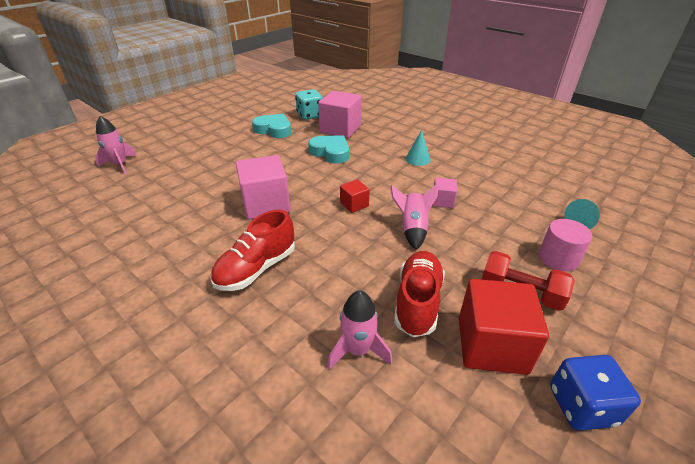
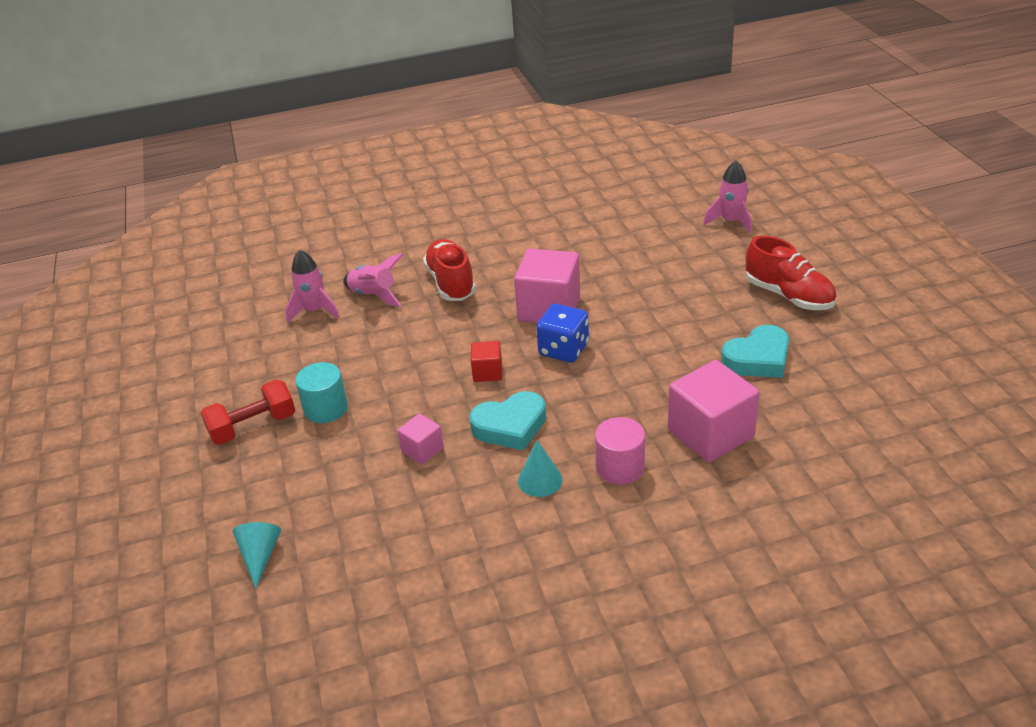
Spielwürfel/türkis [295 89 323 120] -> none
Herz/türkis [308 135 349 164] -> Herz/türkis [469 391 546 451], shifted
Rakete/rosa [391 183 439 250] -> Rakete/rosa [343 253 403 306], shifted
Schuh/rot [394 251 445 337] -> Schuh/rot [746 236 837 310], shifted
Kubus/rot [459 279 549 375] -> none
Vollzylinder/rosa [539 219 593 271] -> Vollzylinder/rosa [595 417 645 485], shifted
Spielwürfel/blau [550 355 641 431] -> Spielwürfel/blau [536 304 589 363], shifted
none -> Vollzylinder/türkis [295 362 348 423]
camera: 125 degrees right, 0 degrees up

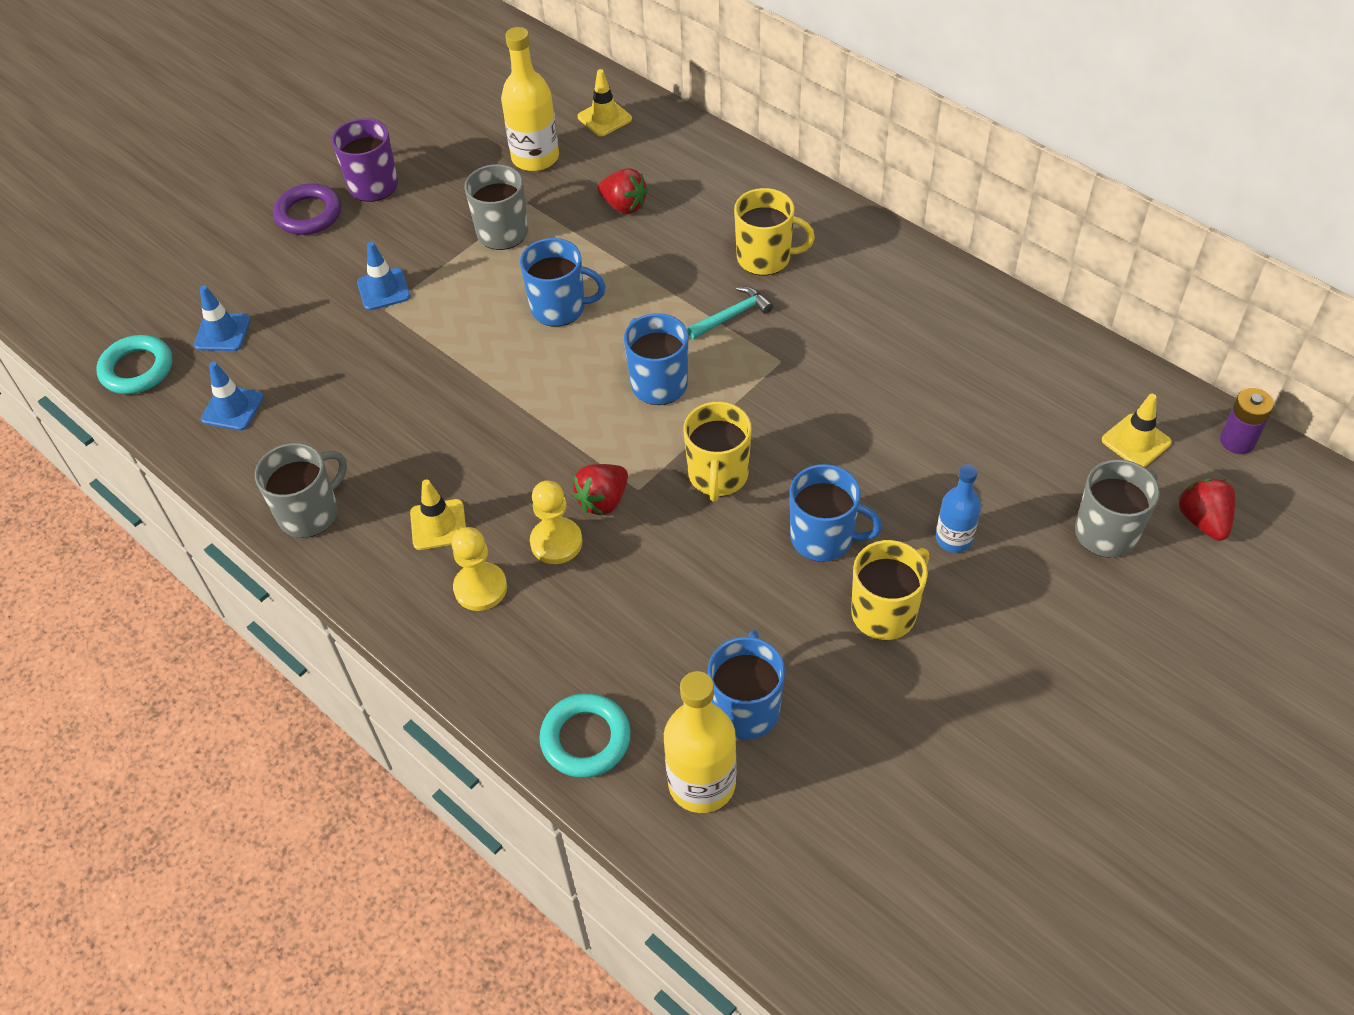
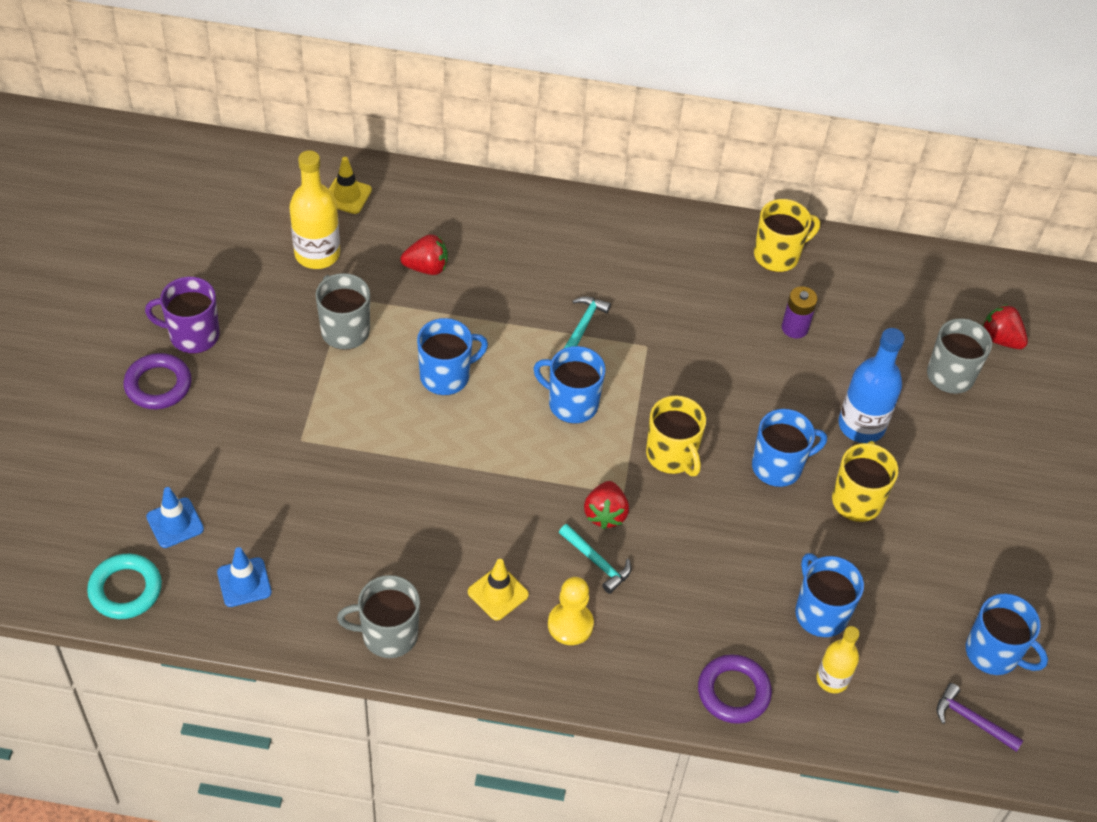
Tasse/grau [255 443 347 538] -> Tasse/grau [337 575 420 658], 105 degrees counterclockwise
Leitkegel/blau [357 242 410 310] -> none
Bauer/gelb [530 481 583 564] -> Hammer/türkis [559 524 631 594]
Ring/türkis [539 693 631 778] -> Ring/lila [698 654 772 724]
Flasche/gelb [664 671 737 813] -> Flasche/gelb [817 626 860 693], x0.61
Tasse/gelb [734 188 815 276] -> Tasse/gelb [754 199 820 272], shifted
Flasche/blau [936 464 981 553] -> Flasche/blau [838 328 905 443], x1.63
Leitkegel/gelb [1102 394 1172 467] -> none
Batterie/lila [1220 388 1274 454] -> Batterie/lila [782 286 817 338], shifted
none -> Hammer/lila [937 683 1024 752]
none -> Tasse/blau [966 594 1048 675]
camera: 40 degrees left, 0 degrees up

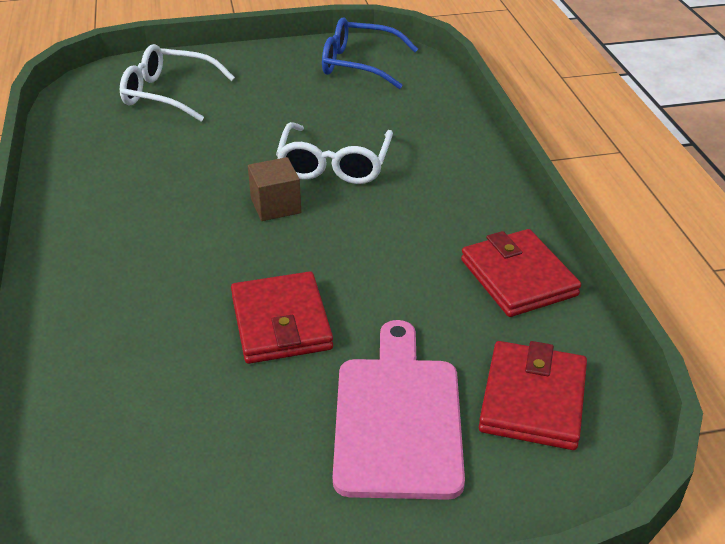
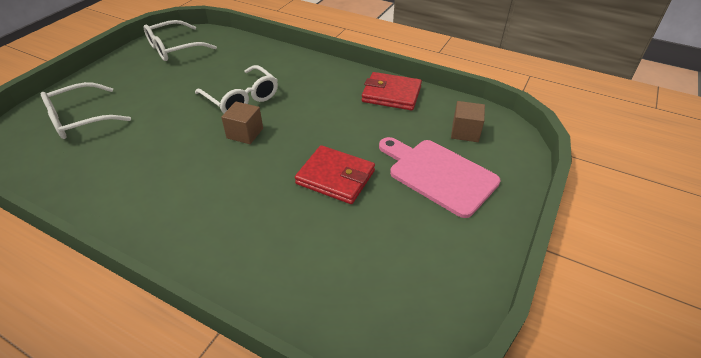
Brille/blau [322 18 418 89] -> Brille/weiß [144 20 217 61]
Geldbörse/rot [479 341 587 450] -> Kubus/braun [451 101 485 142]
camera: 50 degrees left, 5 degrees up

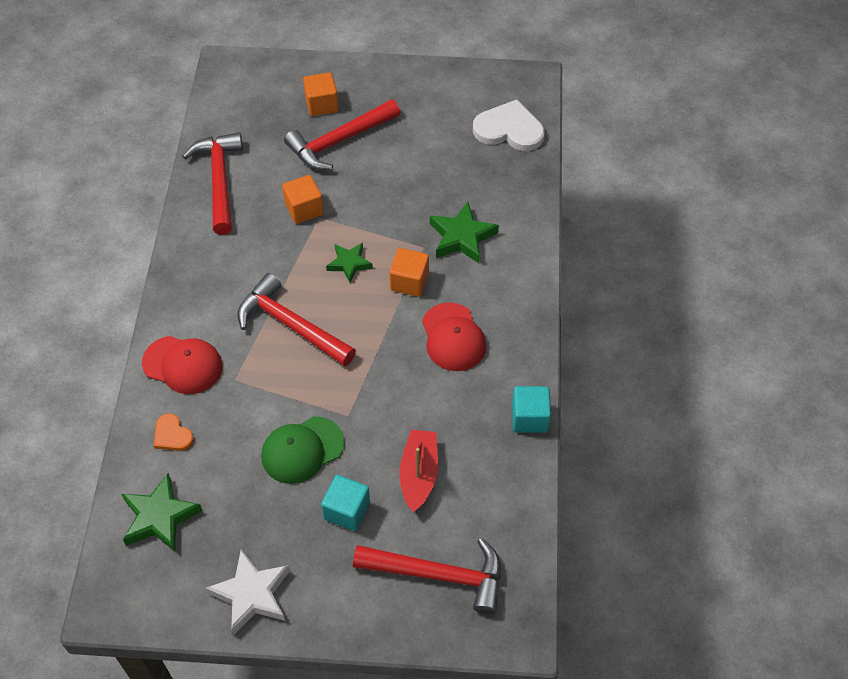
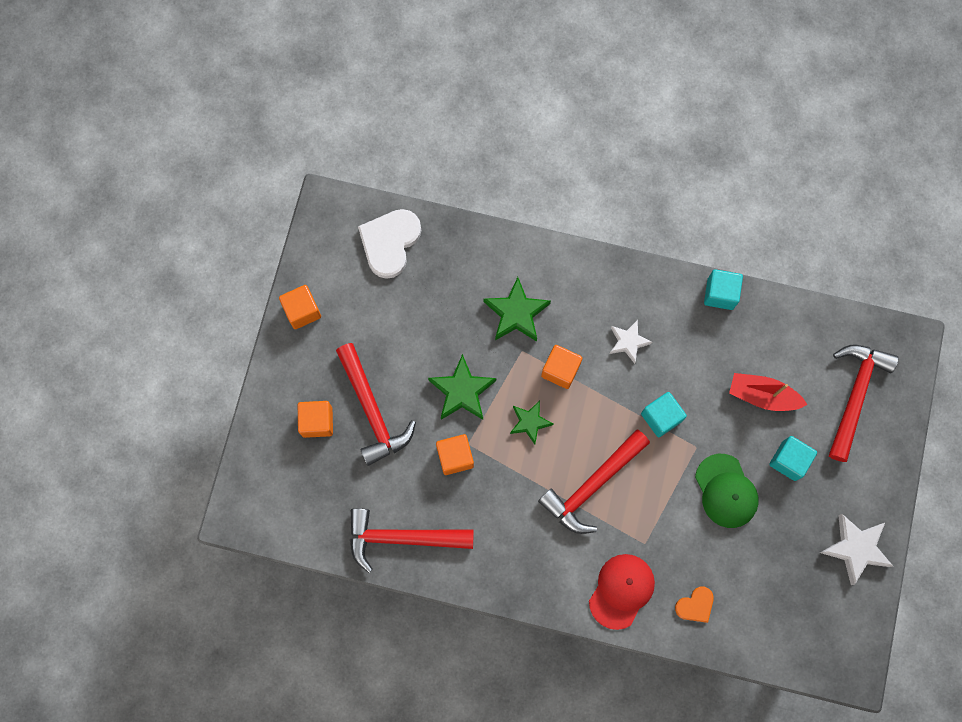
Stern/grün [122 473 203 553] -> Stern/grün [428 354 496 420], shifted
Kappe/rot [422 302 486 371] -> Stern/weiß [610 320 652 364]
none -> Kubus/orange [279 285 321 329]
none -> Kubus/türkis [641 392 687 437]
camera: 80 degrees left, 20 degrees up

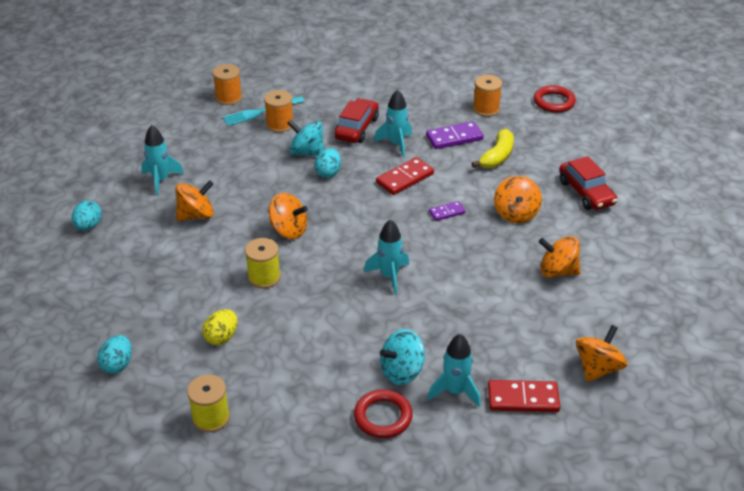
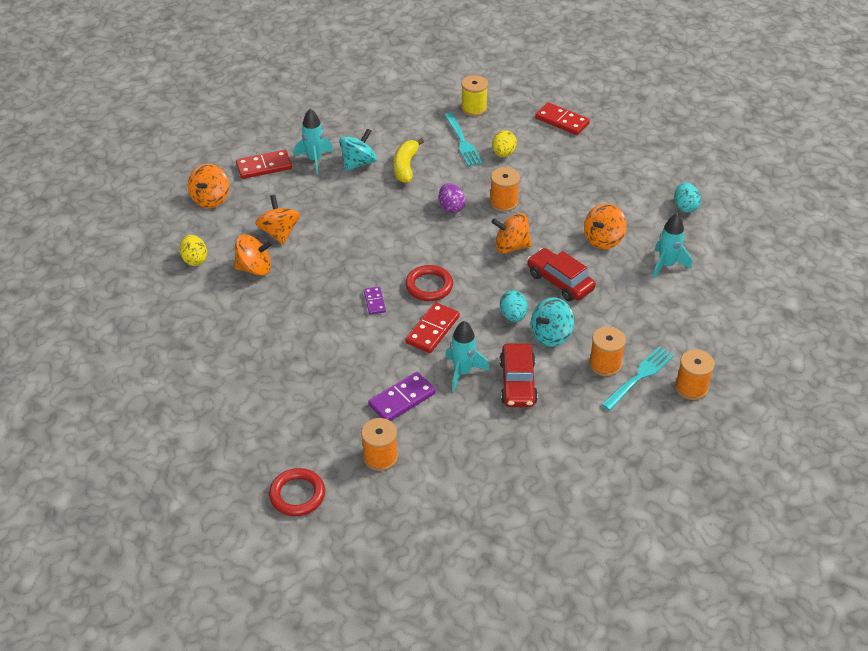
Ei/türkis [97 335 132 374] -> Dominostein/rot [535 102 590 135]
Garnrolle/gelb [245 238 281 288] -> Garnrolle/orange [490 167 520 212]
Kreisel/türkis [287 120 324 156] -> Kreisel/türkis [531 297 574 347], 135 degrees clockwise
Ring/rot [354 390 413 438] -> Ring/rot [405 265 453 301], shifted
Rakete/türkis [364 219 409 295] -> none
Dominostein/lila [429 201 466 221] -> Dominostein/lila [364 287 386 315], 60 degrees counterclockwise
Banane/gelb [472 129 514 168] -> Banane/gelb [393 138 424 183], shifted
Kreisel/orange [494 176 542 223] -> Kreisel/orange [255 195 300 245], shifted
Auto/rot [559 156 617 210] -> Auto/rot [527 248 596 301], shifted
none -> Ei/gelb [180 235 207 266]
none -> Ei/lila [439 183 465 213]
none -> Gabel/türkis [444 113 483 167]
camera: 160 degrees right, 5 degrees up

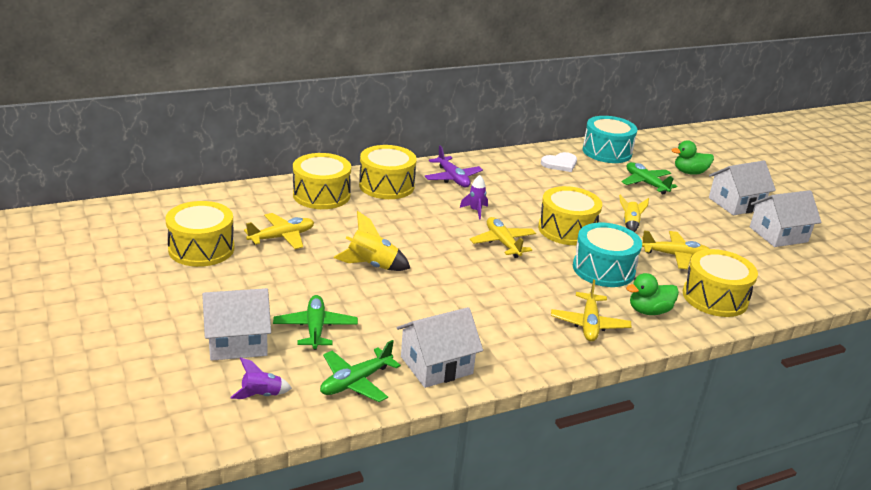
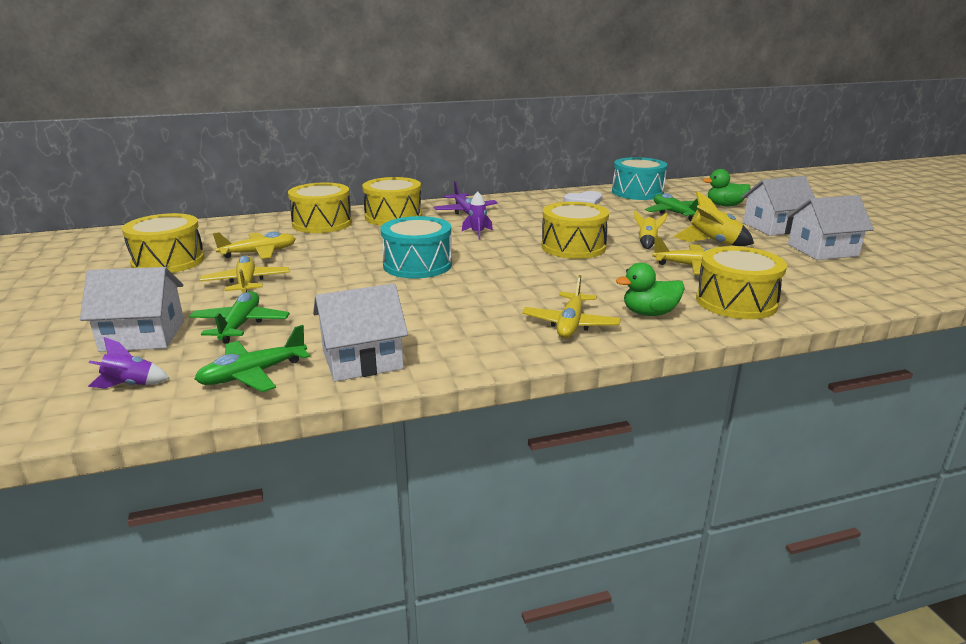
Rakete/gelb [333 211 410 271] -> Rakete/gelb [674 191 754 246], shifted
Flugzeug/gelb [470 217 536 258] -> Flugzeug/gelb [200 255 290 293], shifted
Trommel/türkis [573 223 642 287] -> Trommel/türkis [380 216 452 278], shifted
camera: 10 degrees right, 5 degrees down

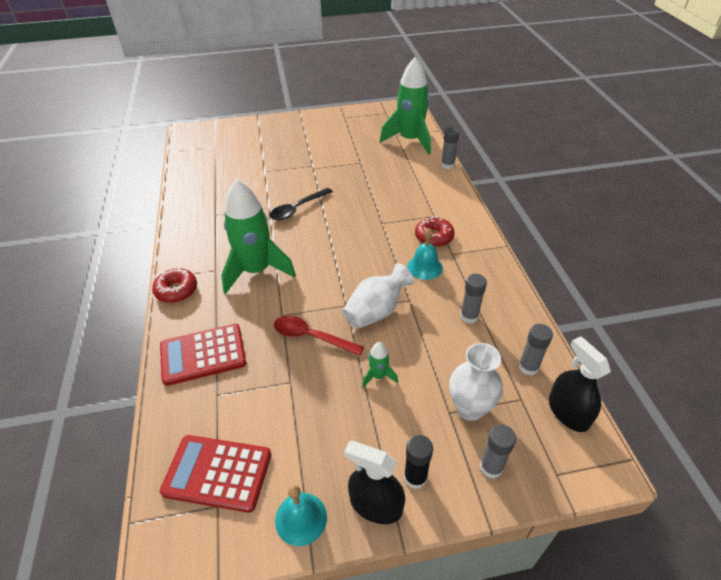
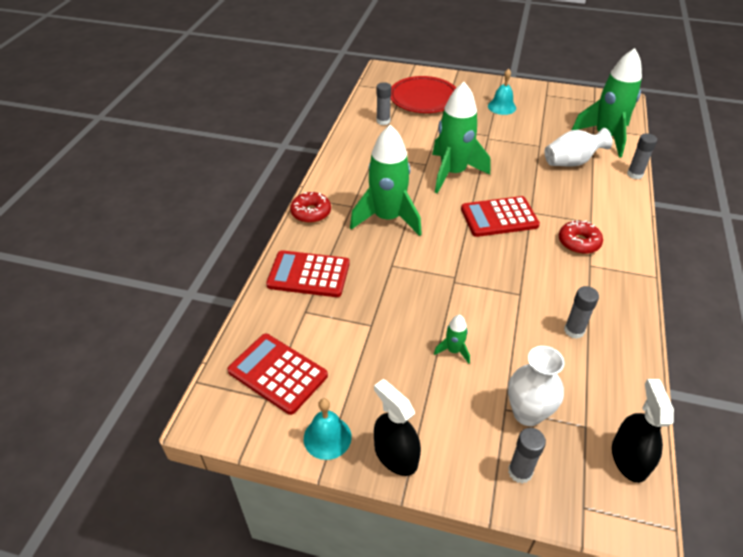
Löffel/schwarz [270 188 333 221] -> Rakete/grün [432 82 490 194]
Löffel/rot [274 316 364 356] -> none
Vase/weiß [342 263 414 329] -> Vase/weiß [545 128 612 166], shifted
Klebestift/schwarz [404 435 433 489] -> none
Glocke/türkis [407 228 443 280] -> Glocke/türkis [488 69 516 115], shifted
Klebestift/grau [519 324 553 376] -> Klebestift/grau [376 82 391 125], shifted
none -> Teller/rot [391 76 456 113]
none -> Taschenrechner/rot [461 196 540 237]
camera: 25 degrees right, 0 degrees up

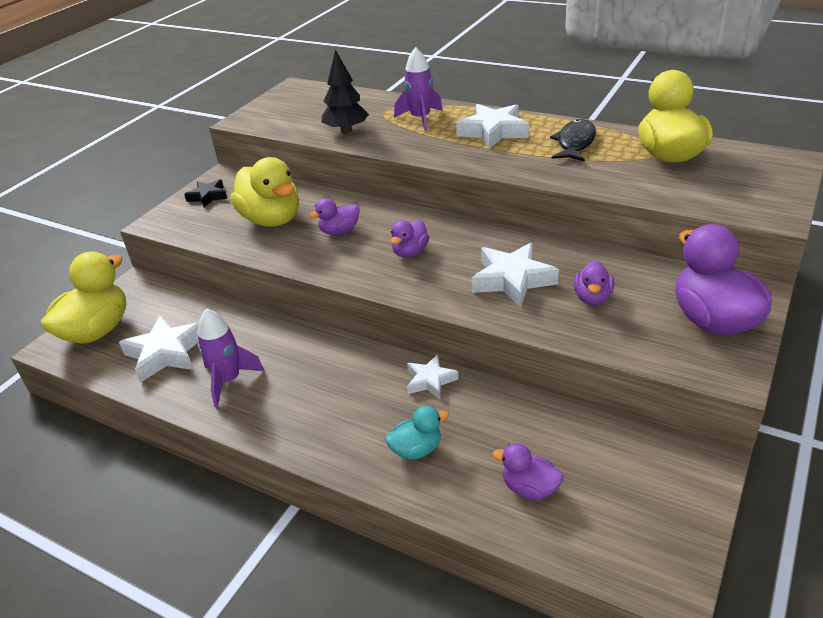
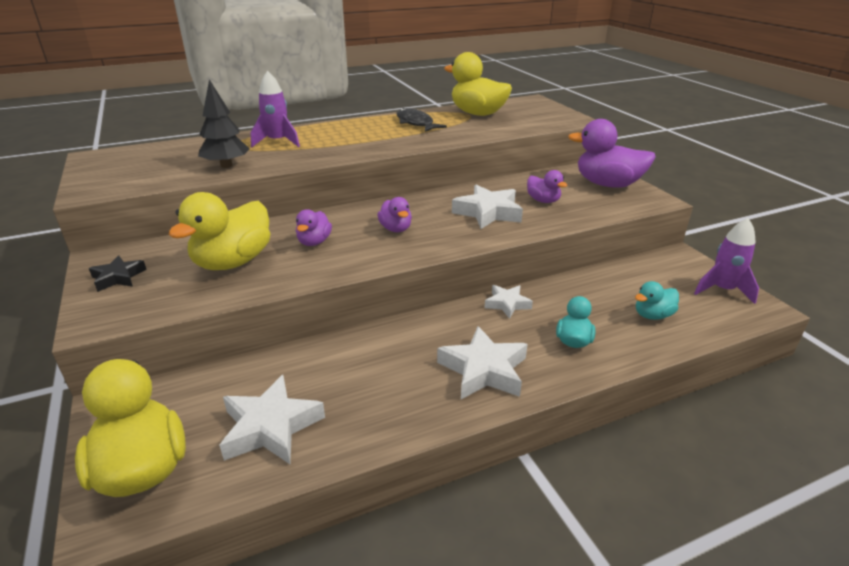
Rakete/lila [197 308 265 407] -> Rakete/lila [694 218 759 304], shifted
Ente/gelb [230 157 299 227] -> Ente/gelb [168 192 270 270], 120 degrees clockwise
Stern/weiß [456 104 529 149] -> Stern/weiß [437 326 528 399], shifted
Ente/lila [493 443 563 500] -> Ente/türkis [635 281 679 320]
camera: 55 degrees left, 5 degrees down

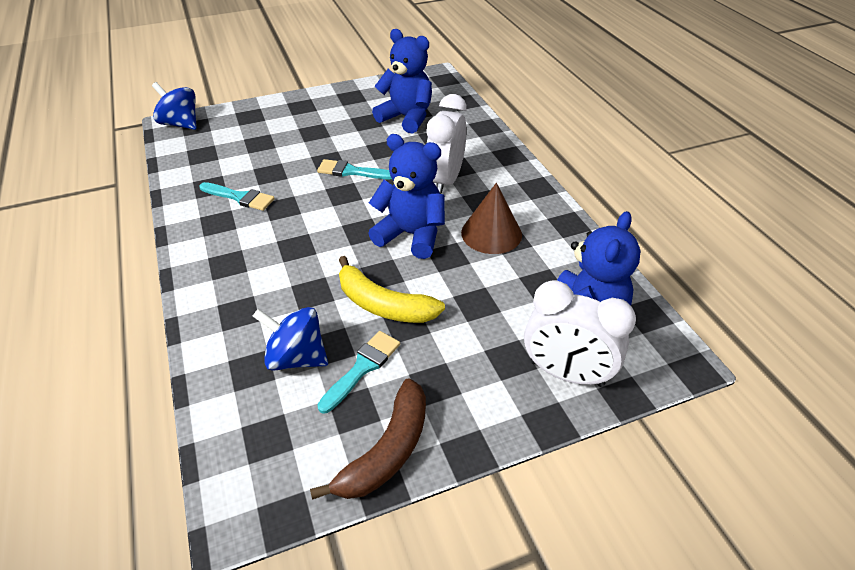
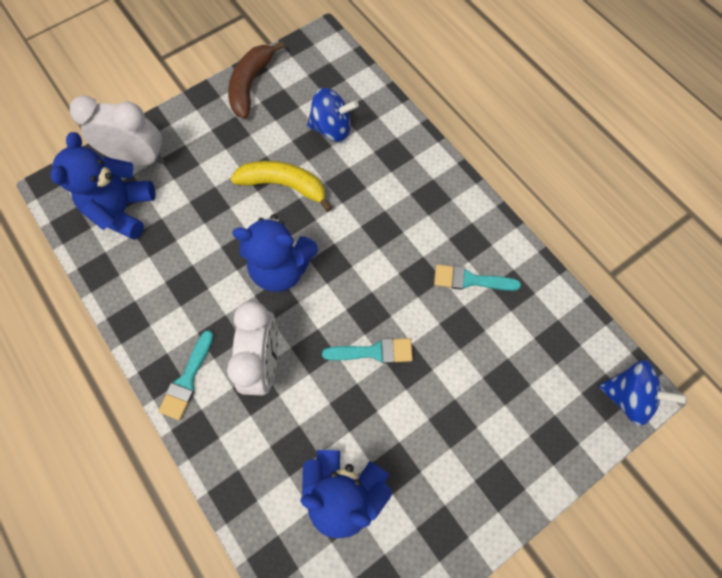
Pinsel/türkis [318 331 400 414] -> Pinsel/türkis [158 330 214 420], shifted
Kegel/braun [461 183 522 254] -> none
camera: 165 degrees right, 25 degrees up

